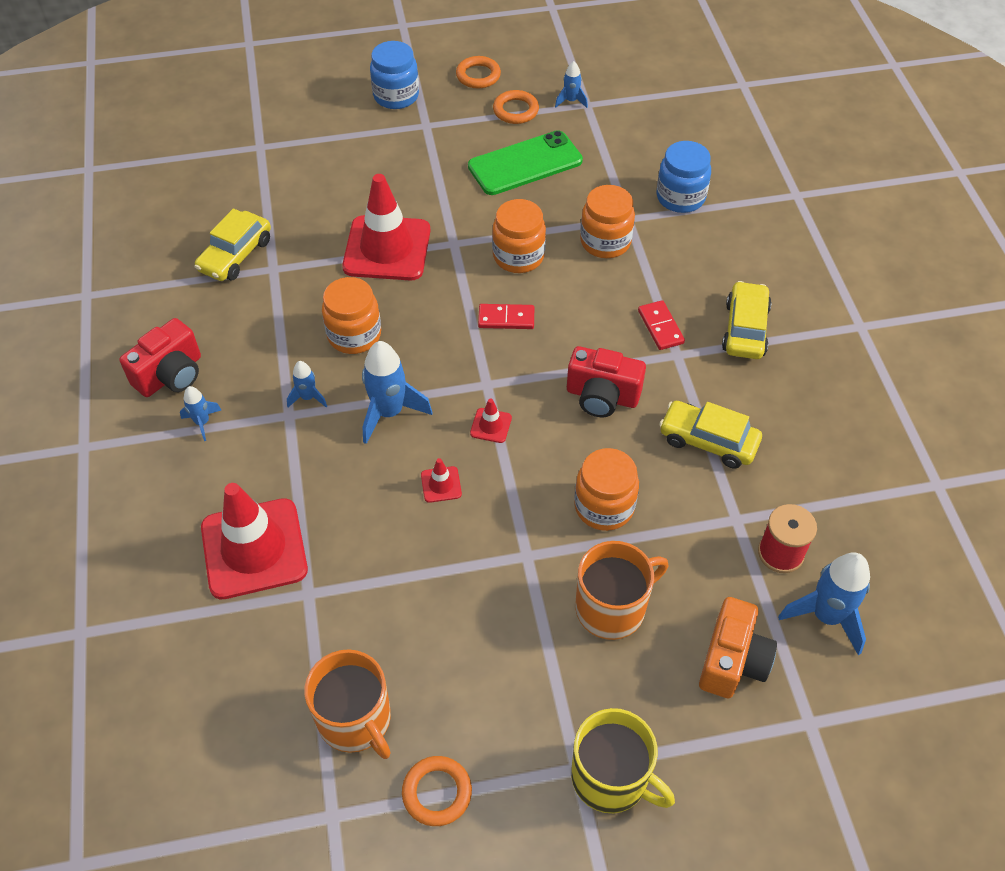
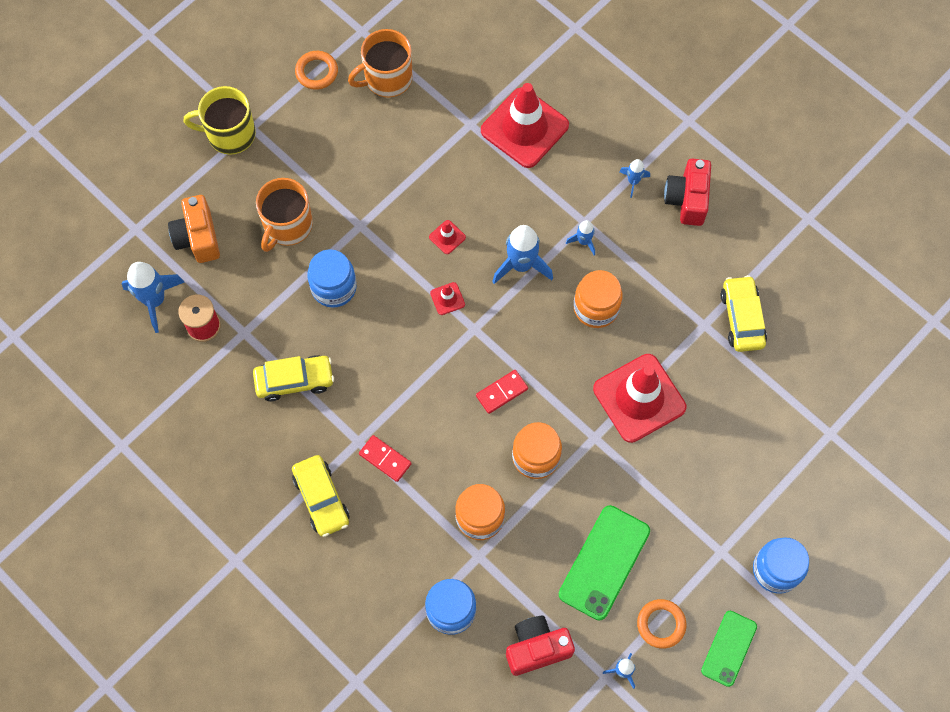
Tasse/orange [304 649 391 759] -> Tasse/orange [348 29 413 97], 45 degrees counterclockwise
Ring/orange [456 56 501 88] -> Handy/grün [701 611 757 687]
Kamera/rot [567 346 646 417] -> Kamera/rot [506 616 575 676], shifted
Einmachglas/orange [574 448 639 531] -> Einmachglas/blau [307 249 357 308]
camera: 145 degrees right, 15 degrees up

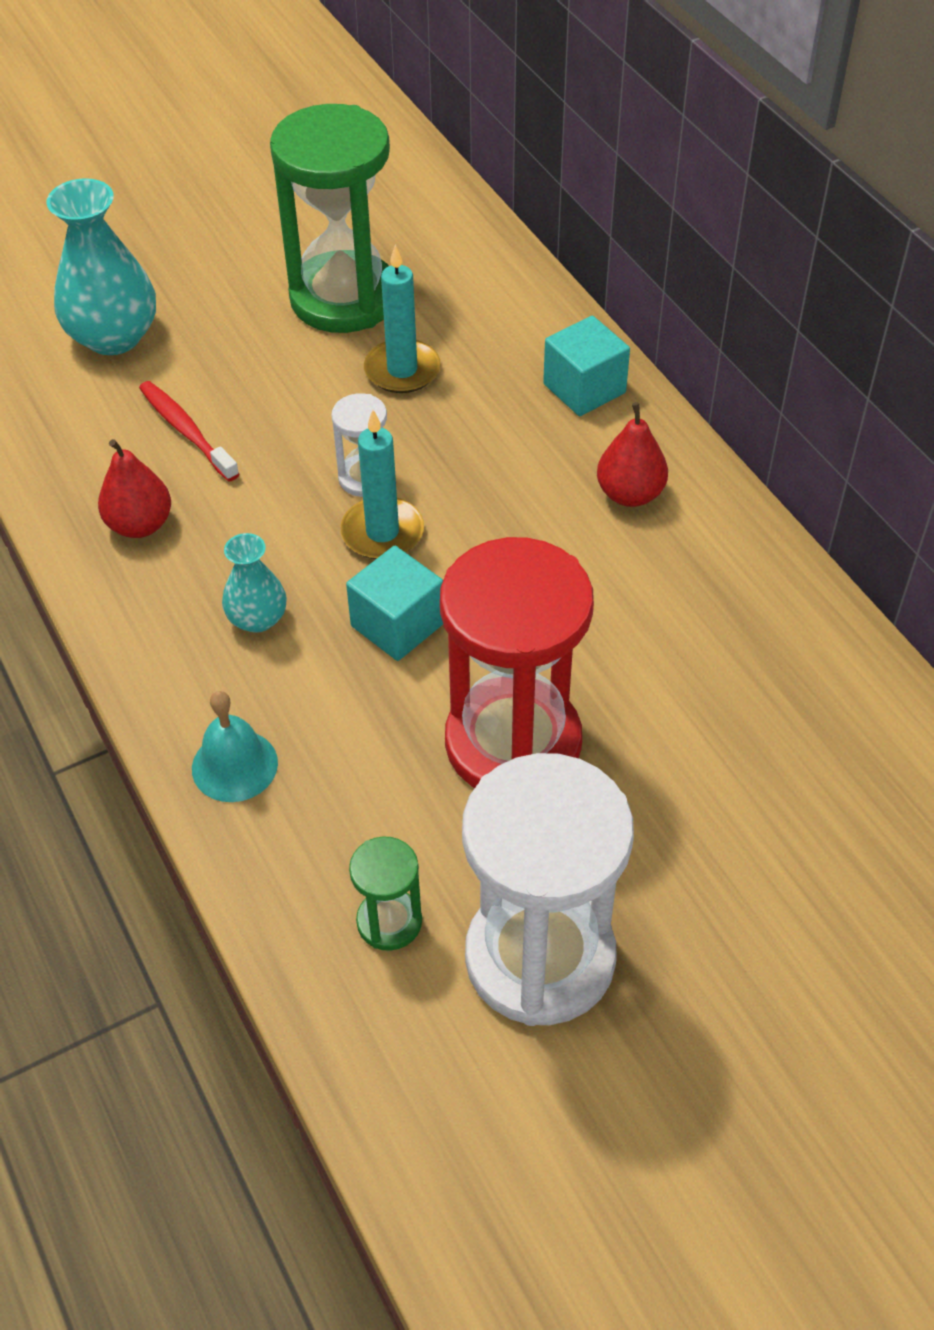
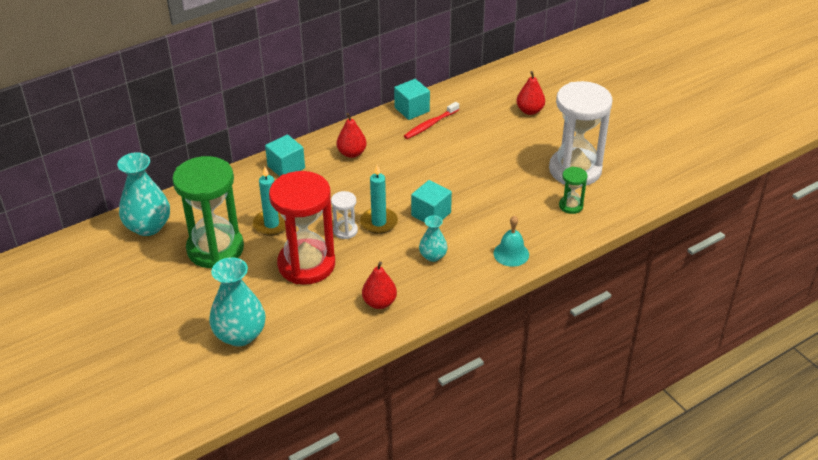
Zahnbürste/rot [139 381 239 482] -> Zahnbürste/rot [404 102 459 139], shifted
Sanduhr/rot [440 537 594 788] -> Sanduhr/rot [269 171 335 285], shifted
none -> Vase/türkis [117 152 170 236]
none -> Kubus/türkis [394 79 430 120]
none -> Birne/rot [516 71 545 115]
camera: 95 degrees left, 10 degrees down

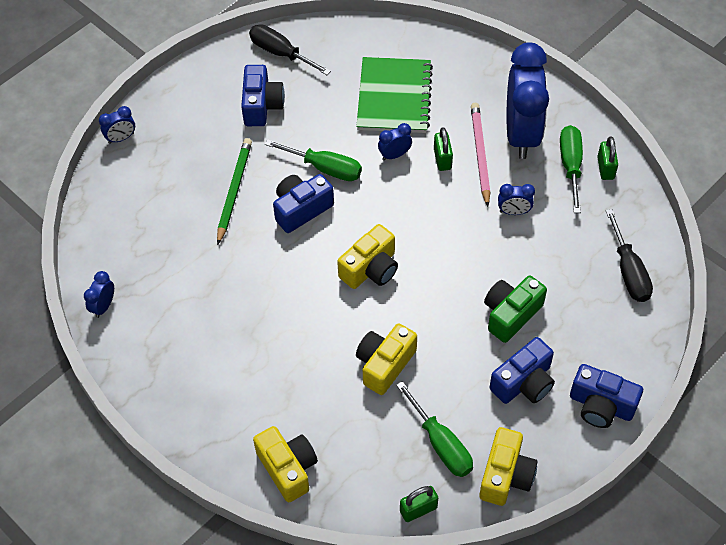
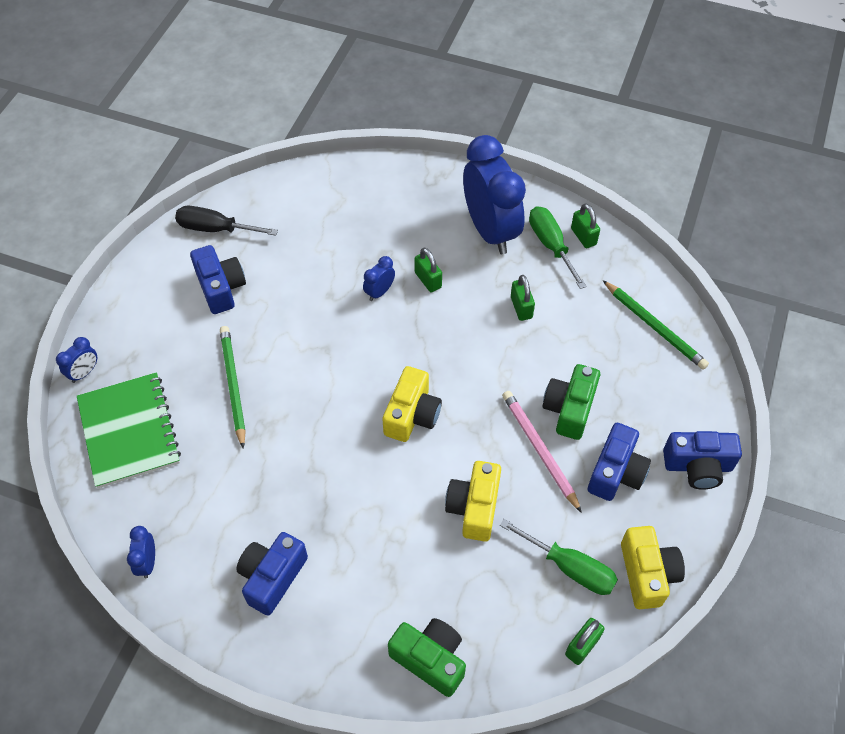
Kamera/gelb [253 426 318 502] -> Kamera/grün [388 618 466 697]
Schraubenzieher/grün [265 139 362 181] -> none
Kamera/blau [273 174 334 233] -> Kamera/blau [236 532 308 616], shifted
Notizbuch/grün [356 57 433 133] -> Notizbuch/grün [77 372 181 488], shifted
Bleistift/rosa [471 103 490 207] -> Bleistift/rosa [502 391 582 513], shifted
Wecker/blau [498 184 535 215] -> Vorhängeschloss/grün [511 275 535 321]
Schraubenzieher/schwarz [606 209 653 302] -> Bleistift/grün [603 280 709 370]
camera: 25 degrees left, 0 degrees up

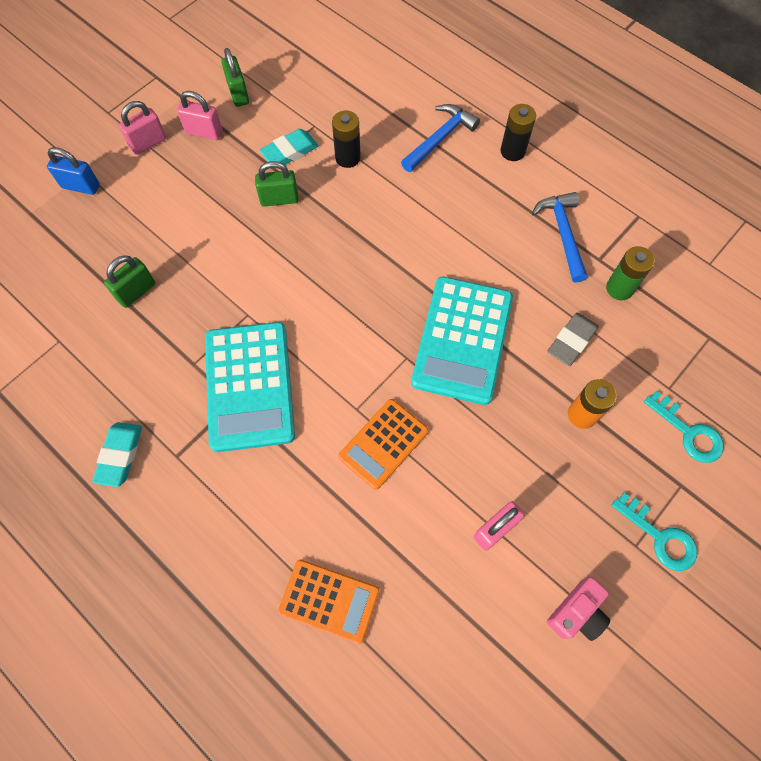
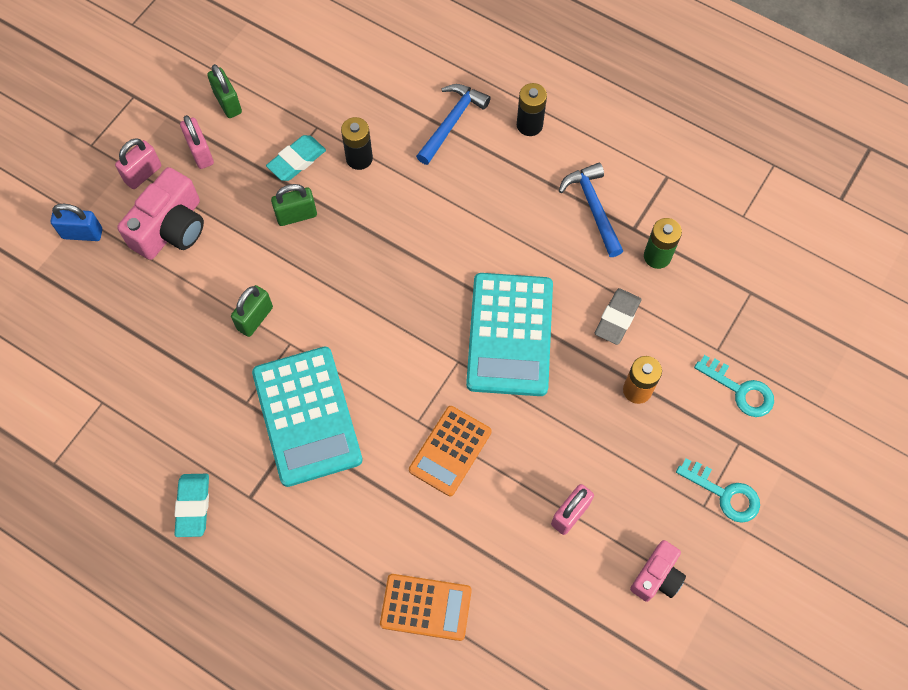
Vorhängeschloss/grün [104 255 155 308] -> Vorhängeschloss/grün [231 285 273 337], shifted
Vorhängeschloss/rosa [177 91 222 140] -> Vorhängeschloss/rosa [180 115 214 169], 60 degrees clockwise
none -> Kamera/rosa [117 167 204 260]
camera: 10 degrees left, 0 degrees up

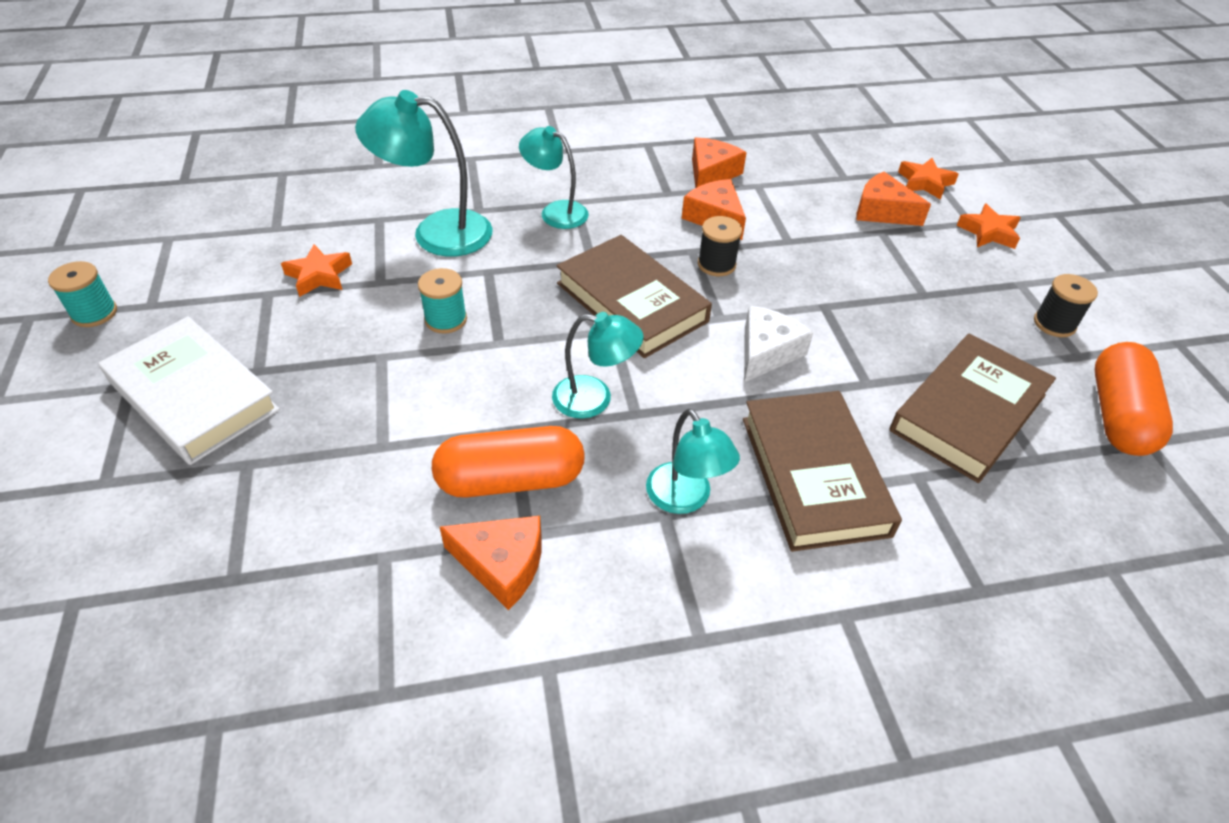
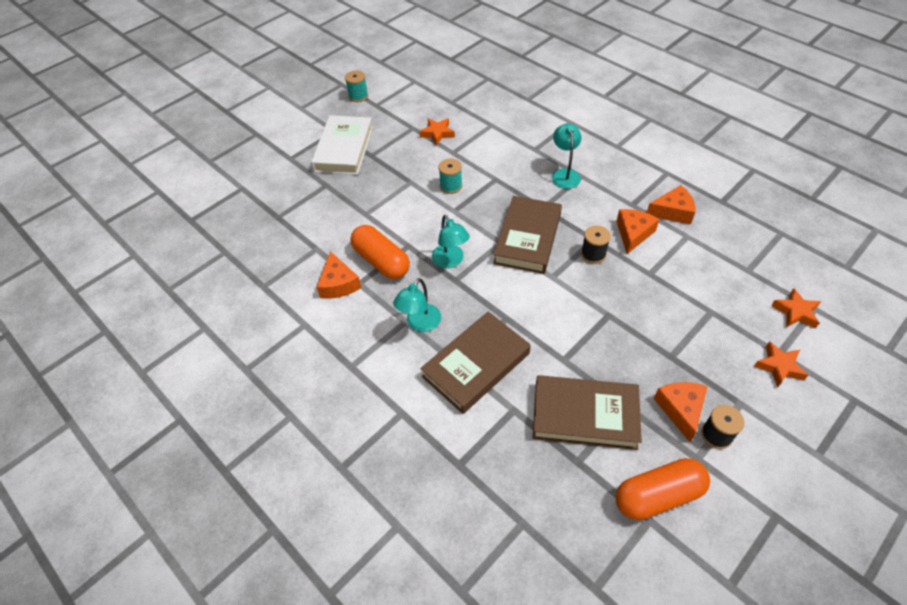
Lampe/türkis [355 90 493 257] -> none
Käse/weiß [744 306 813 382] -> none
Käse/orange [856 172 931 226] -> Käse/orange [654 382 707 442], shifted
camera: 60 degrees right, 5 degrees up

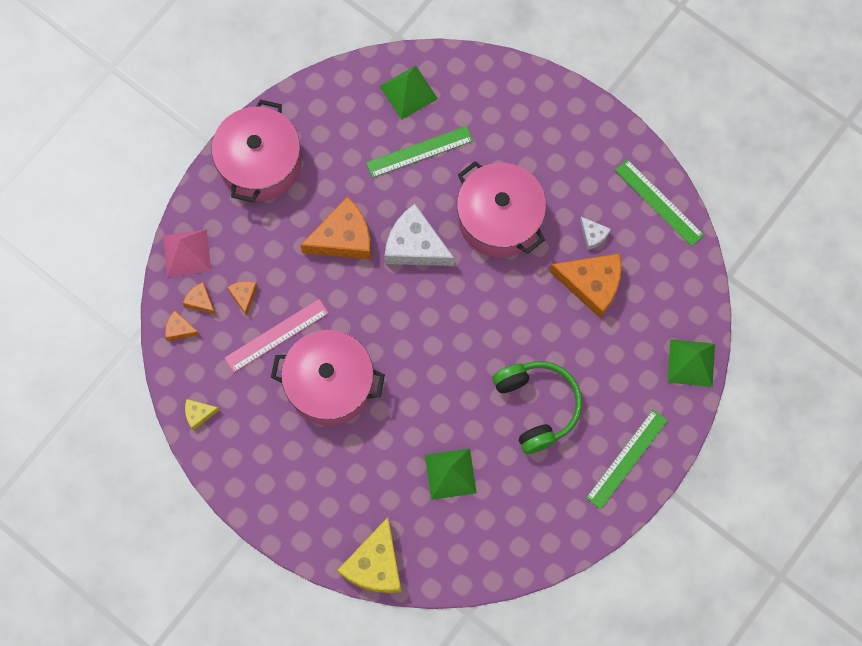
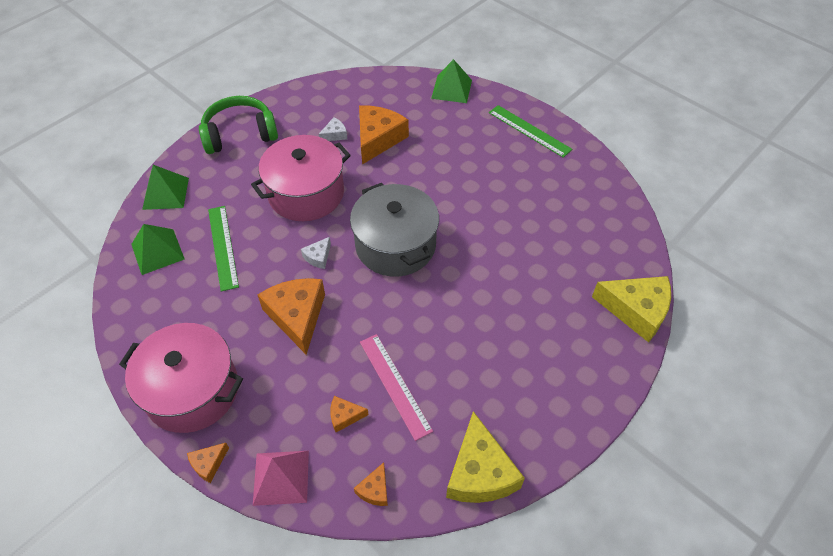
Käse/orange [183 282 215 314] -> Käse/orange [187 443 229 483], shifted
Käse/gelb [185 399 220 430] -> Käse/gelb [446 411 525 503], x2.13
Kochtopf/rosa [271 330 385 426] -> none
Käse/weiß [385 204 454 266] -> Käse/weiß [301 237 331 269], x0.47
Pyramide/grün [425 448 477 500] -> Pyramide/grün [142 165 189 210], shifted
Kopfhörer/grün [492 361 582 454] -> Kopfhörer/grün [199 96 278 154], shifted
Lineal/grün [615 159 704 246] -> none
none -> Kochtopf/grau [350 183 439 277]
camera: 85 degrees left, 20 degrees down

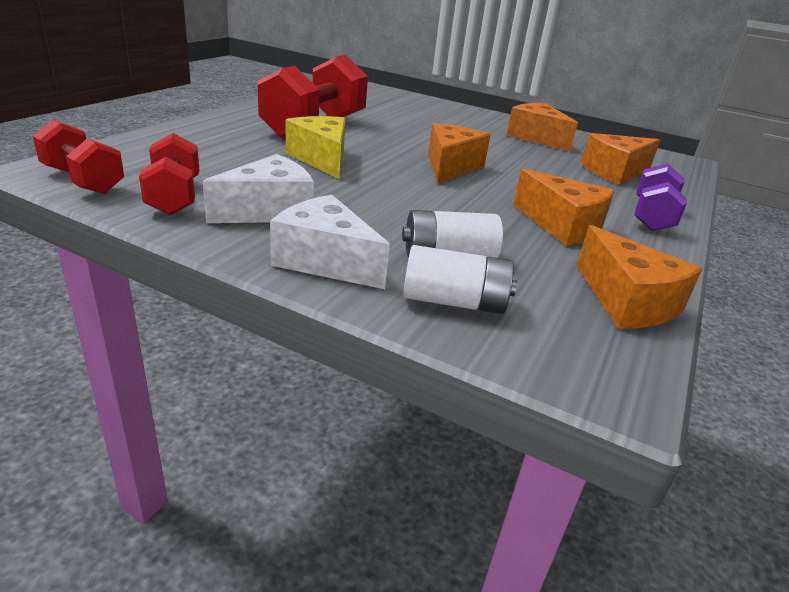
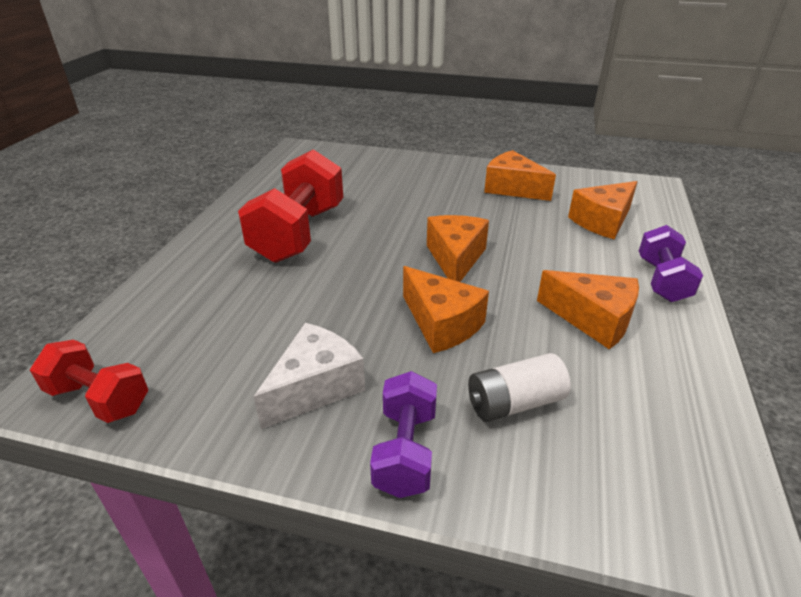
Hantel/rot [139 133 199 215] -> none
Käse/weiß [270 195 390 289] -> Hantel/lila [370 371 437 498]
Käse/gelb [286 116 346 179] -> none
Batterie/weiß [403 245 517 314] -> none
Käse/orange [576 225 702 329] -> Käse/orange [403 266 489 353], shifted
camera: 10 degrees left, 5 degrees up

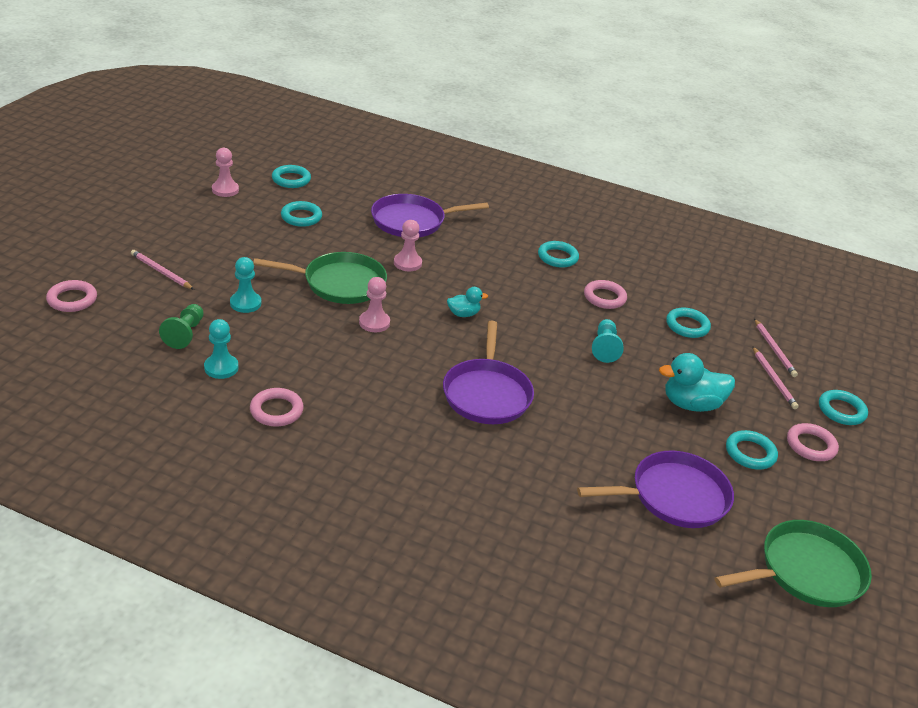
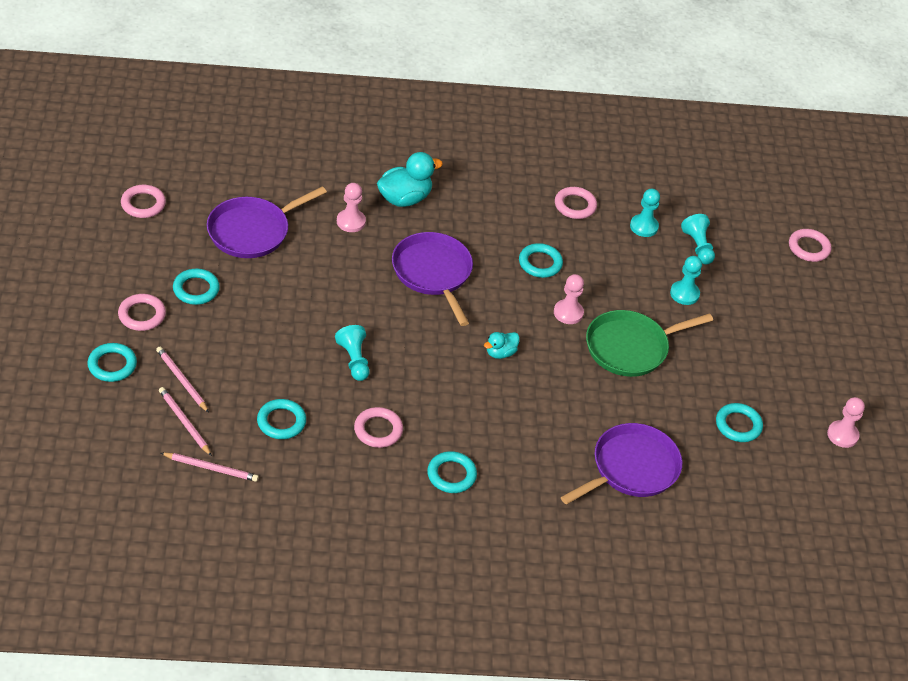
Bleistift/rosa [131 250 194 290] -> Bleistift/rosa [161 453 259 482], shifted
Bauer/grün [159 304 204 349] -> Bauer/türkis [681 214 715 265]
Ring/türkis [272 165 311 188] -> Ring/türkis [519 243 563 278], shifted
Bauer/rosa [394 220 422 271] -> Bauer/rosa [337 183 366 232], shifted
Ente/türkis [659 353 735 412] -> Ente/türkis [377 152 443 207], shifted
Pfanne/grün [715 520 872 607] -> Ring/rosa [121 185 166 218]
camera: 155 degrees right, 10 degrees up

